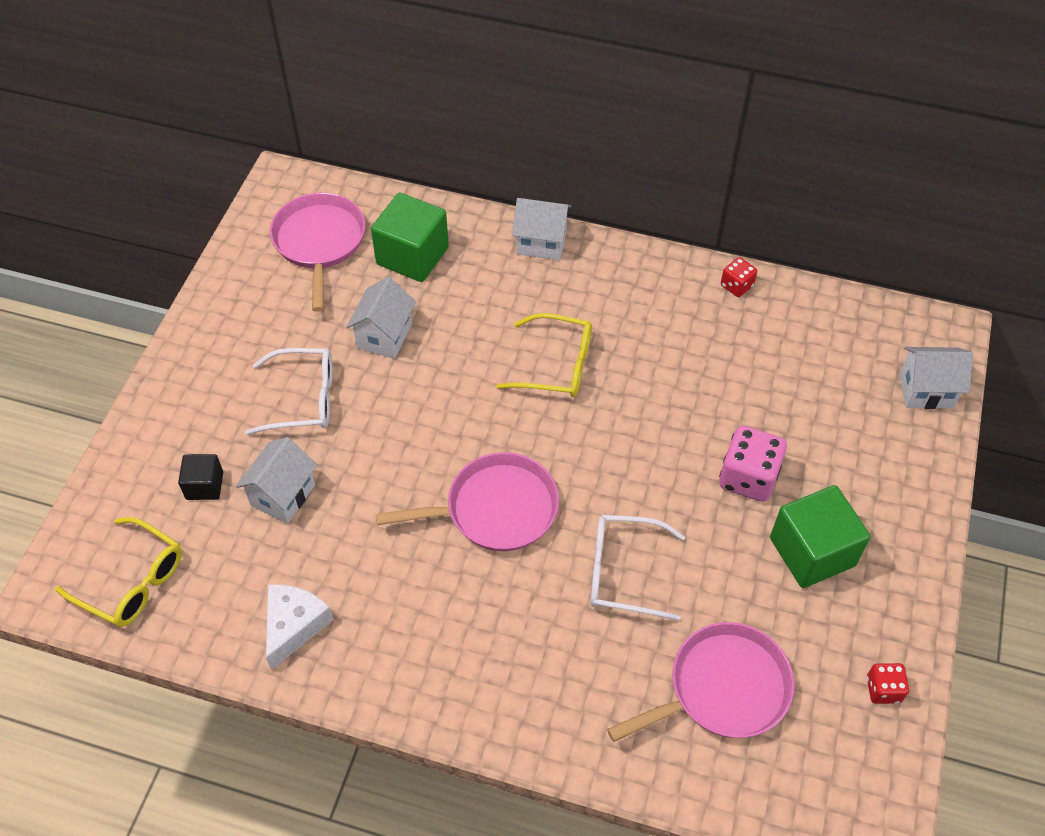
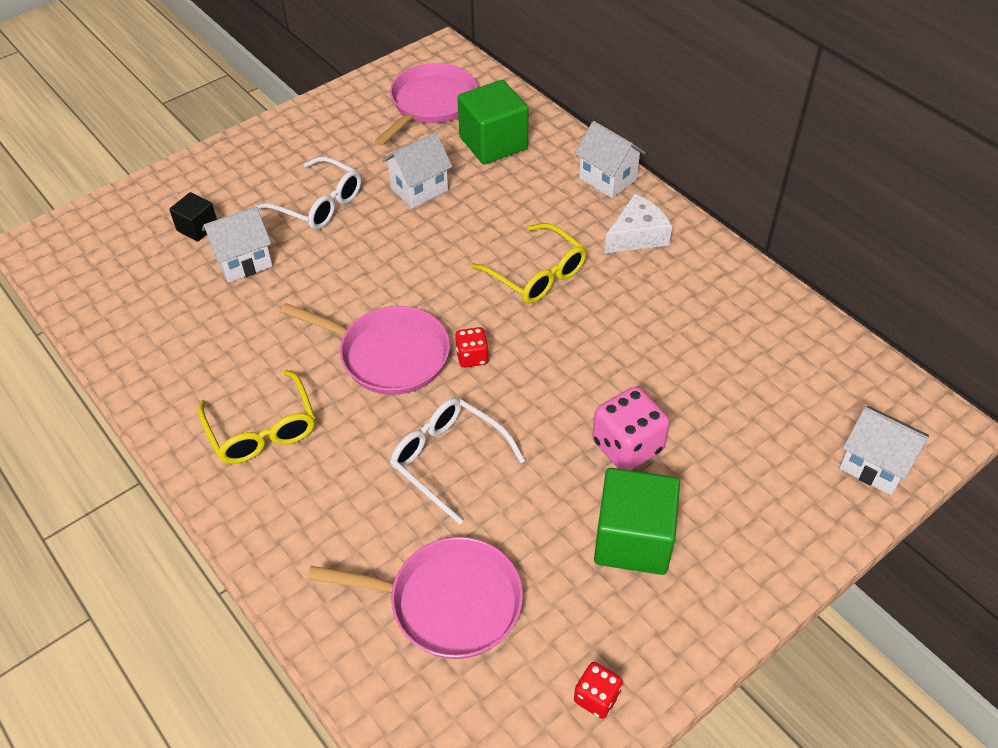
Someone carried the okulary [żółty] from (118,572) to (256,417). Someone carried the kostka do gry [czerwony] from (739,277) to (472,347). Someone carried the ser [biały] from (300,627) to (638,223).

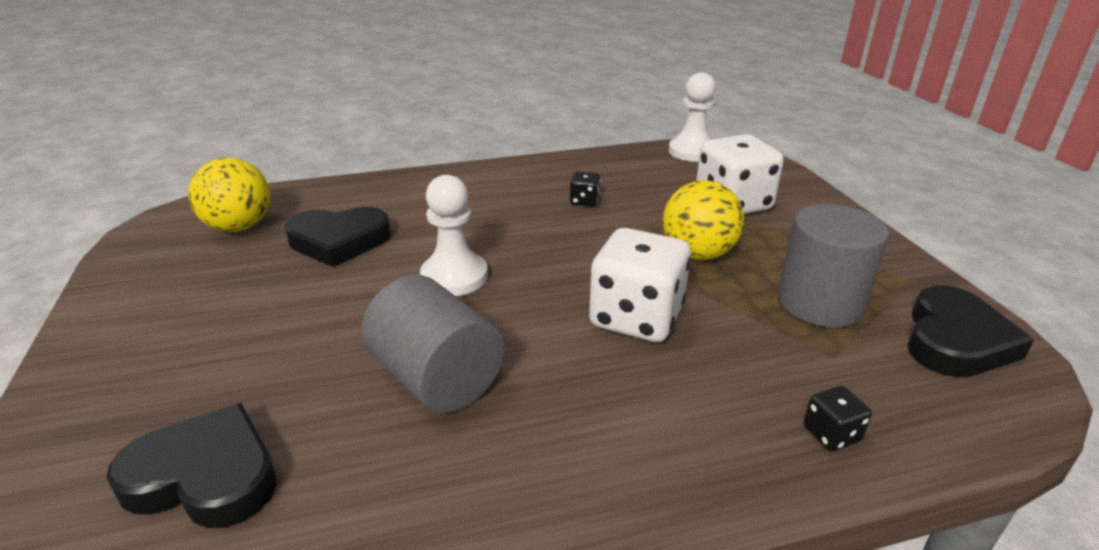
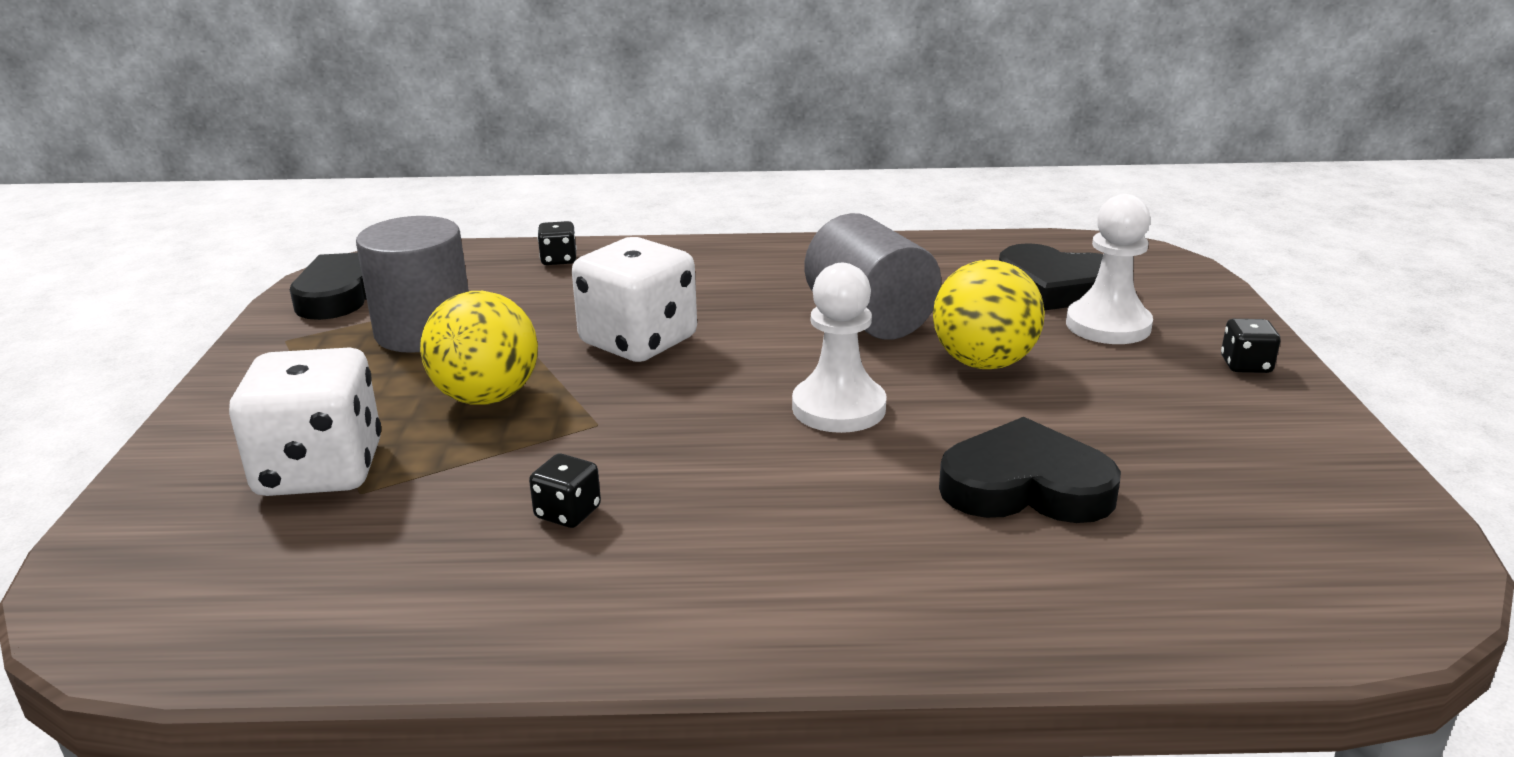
Someone carried the piłka [żółty] from (229,194) to (989,314). Someone carried the pionek [biały] from (692,117) to (1109,269). Someone put down the kostka do gry [czarny] at (1251,346).

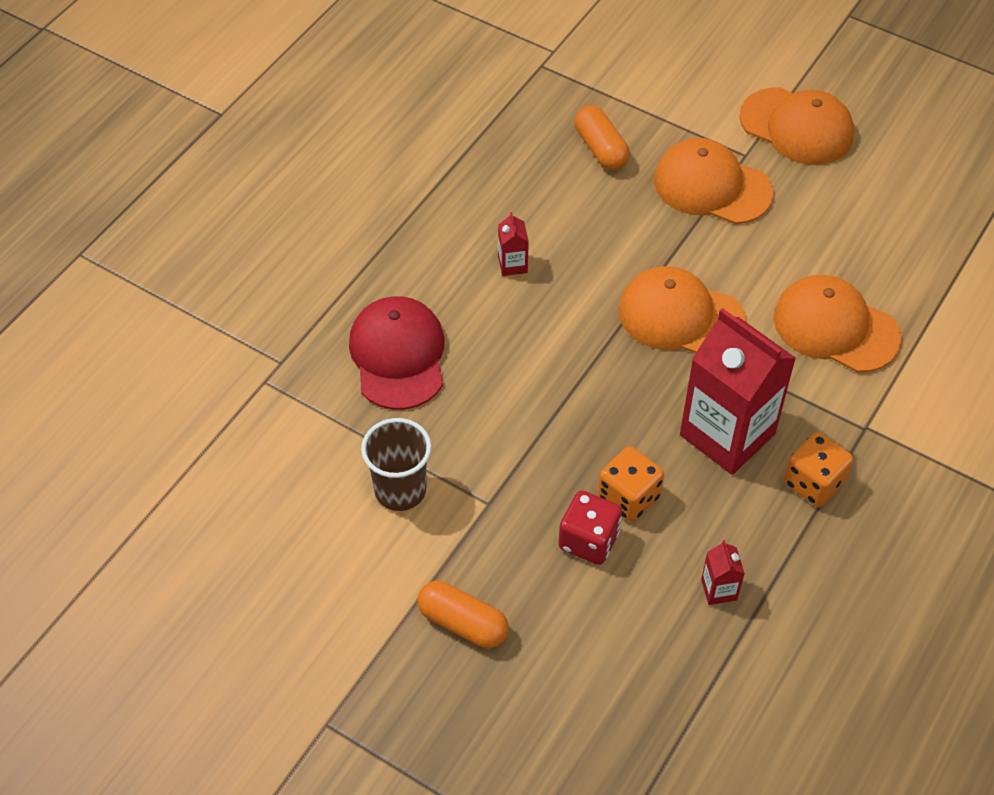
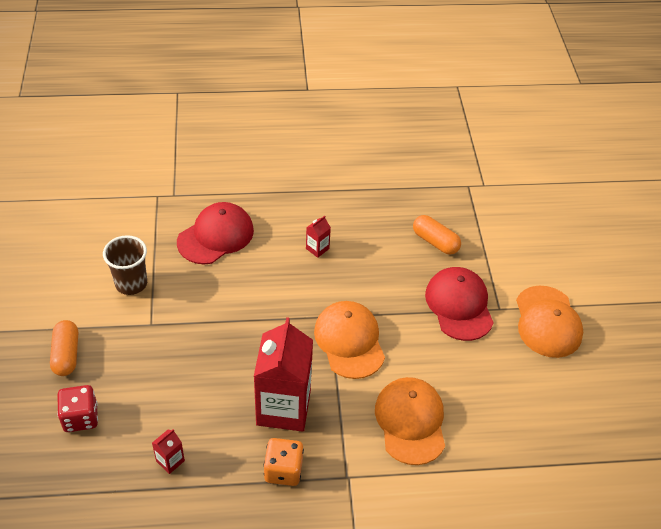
Someone carried the kostka do gry [czerwony] from (590,527) to (77,408). Someone rotated the kapsułka [pomarańczowy] at (602,137) by 75 degrees counterclockwise. Someone repainted the czapka [pomarańczowy] at (713,181), which became the czapka [czerwony] at (459,304). Someone took away the kostka do gry [pomarańczowy] at (630,484).

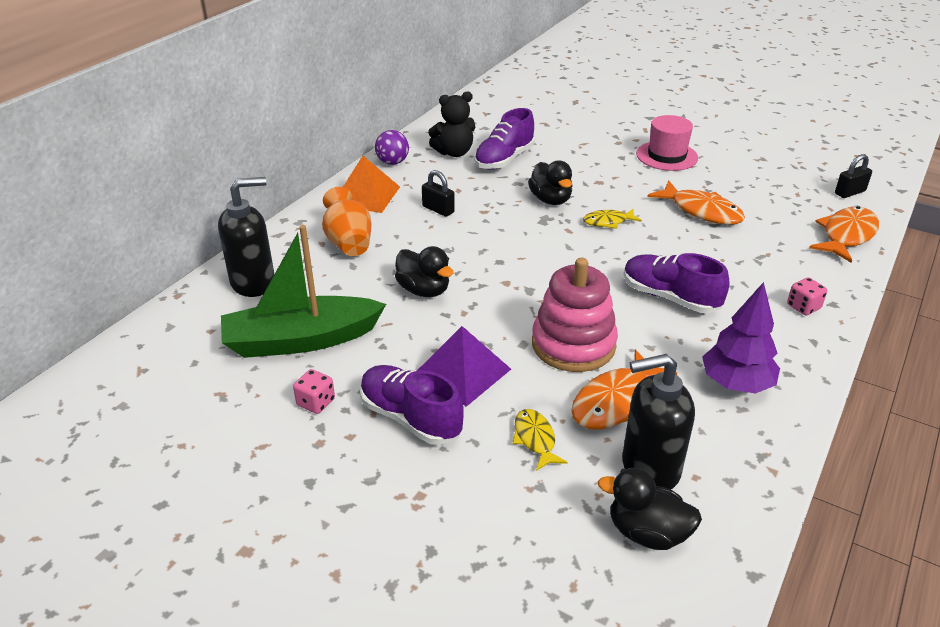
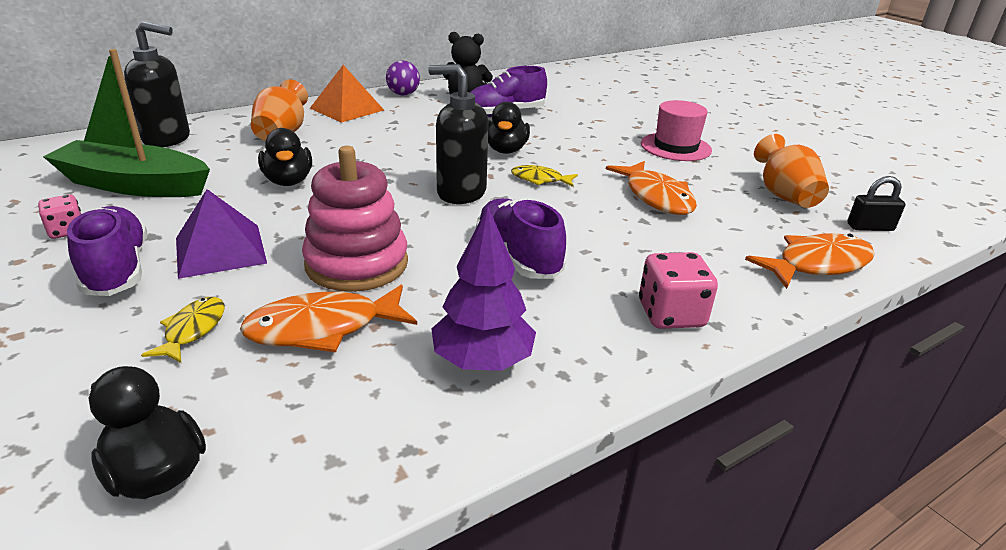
Someone carried the dozownik mydła [czarny] from (658,422) to (458,134). Someone scaled the kostka do gry [różowy] at (807,296) by 1.59. Someone put down the wazon [pomarańczowy] at (791,171). Someone took away the kłódka [czarny] at (438,193).

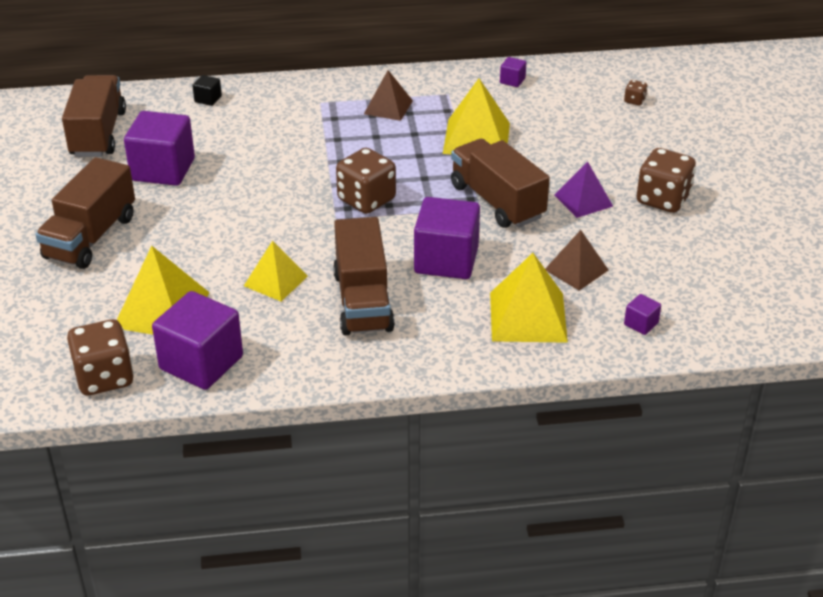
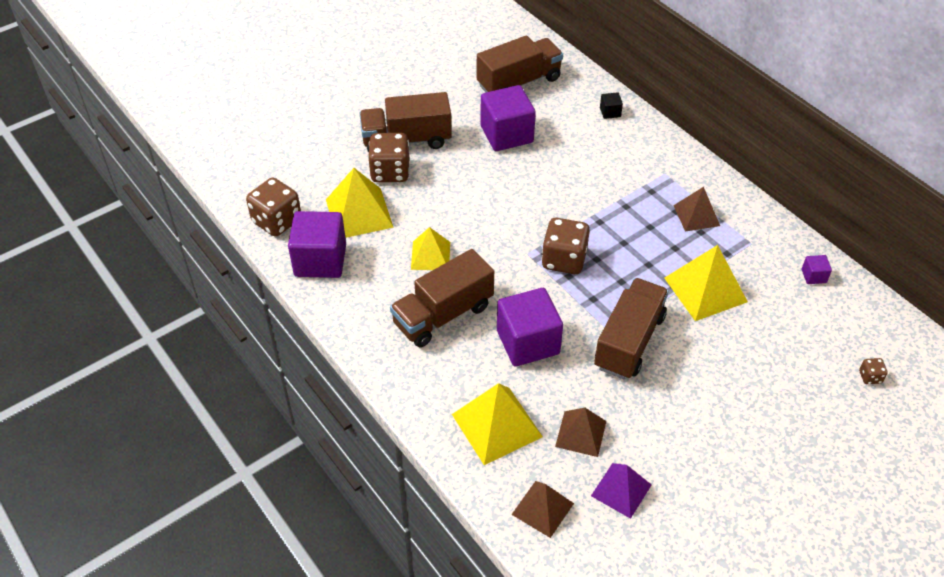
Someone carried the kostka do gry [brązowy] from (666,180) to (389,157). Someone swapped the sześcian [fioletowy] at (642,314) for the piramida [brązowy] at (542,509). Someone carried the piramida [fioletowy] from (584,190) to (621,491).

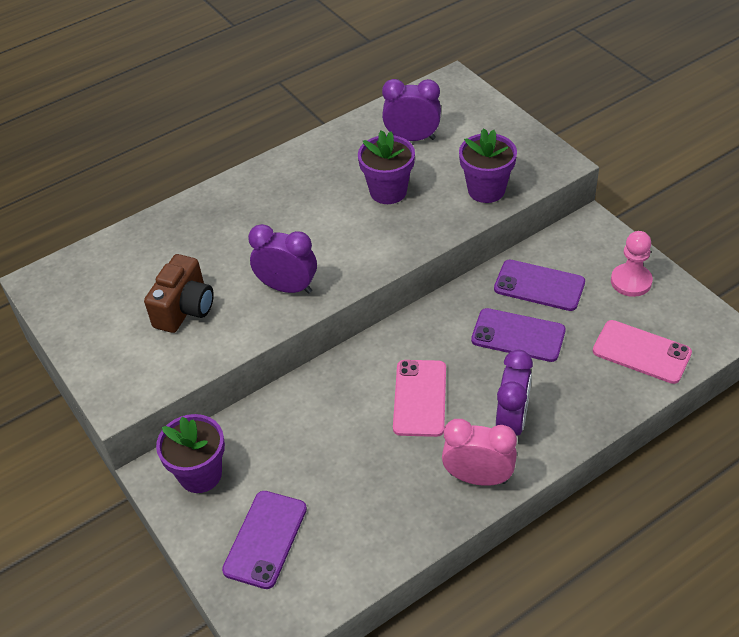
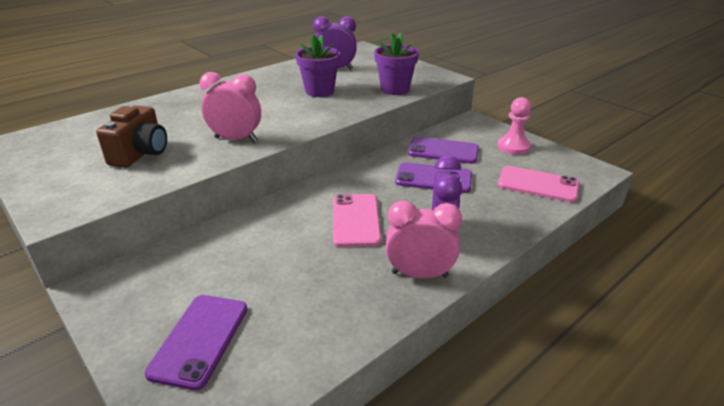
Someone repainted the budzik [fioletowy] at (282,259), which became the budzik [różowy] at (230,107). Someone took away the doniczka [fioletowy] at (190,453).

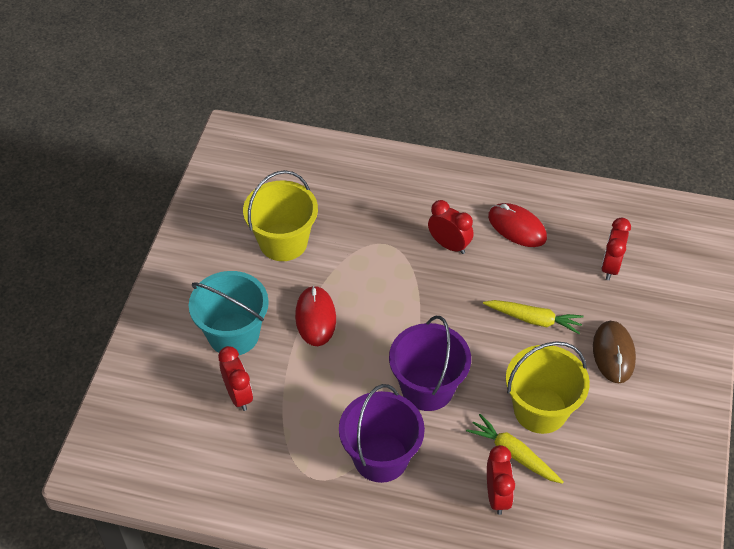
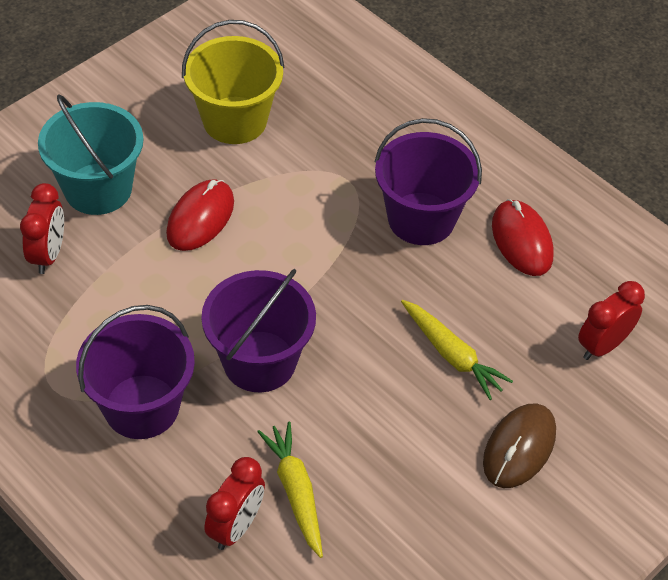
Someone swapped the budzik [czerwony] at (451,227) for the wiadro [fioletowy] at (428,181). Someone took away the wiadro [żółty] at (548,387).

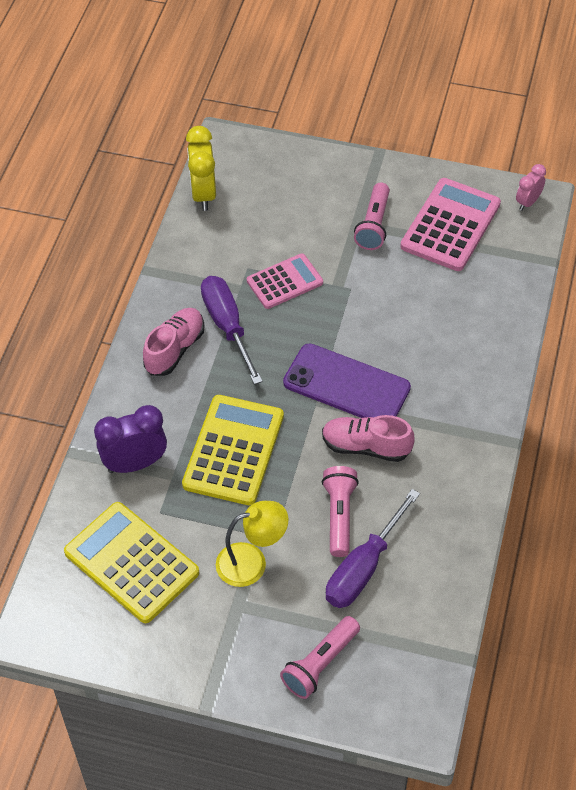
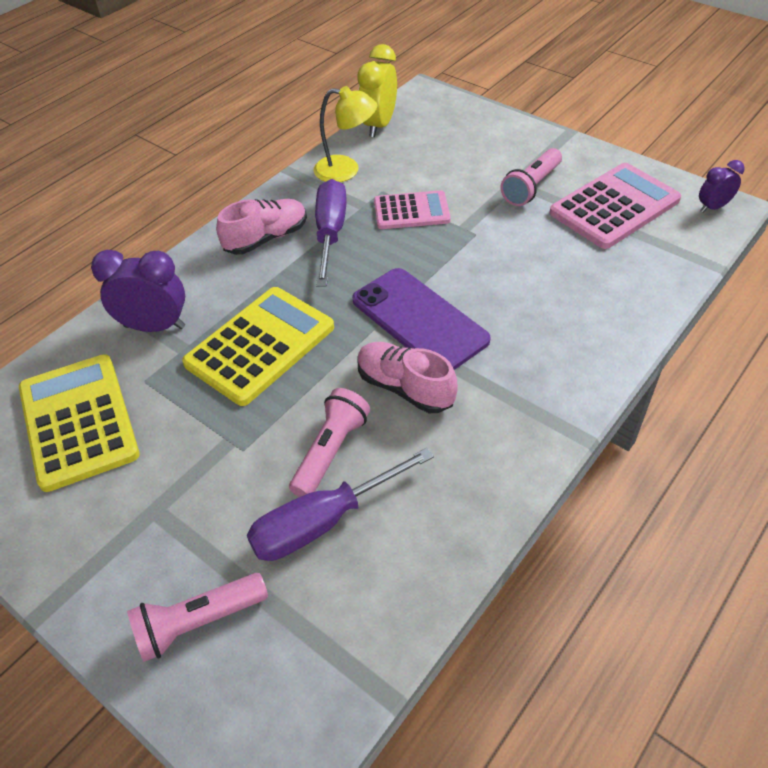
Someone carried the lampka [żółty] from (252,544) to (345,134). Someone repainted the budzik [różowy] at (531,187), which became the budzik [fioletowy] at (722,186).

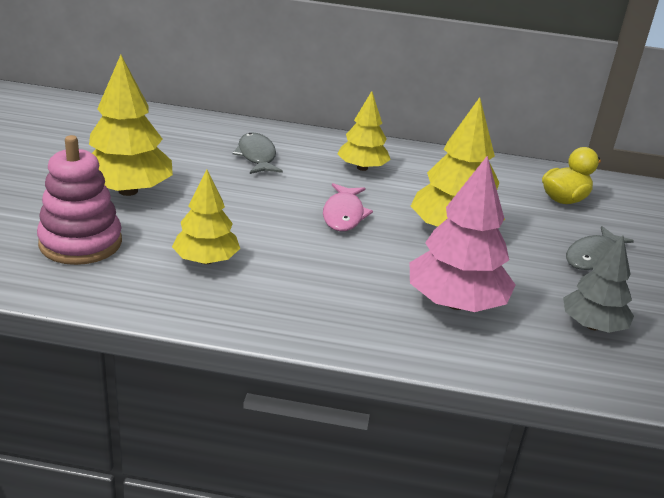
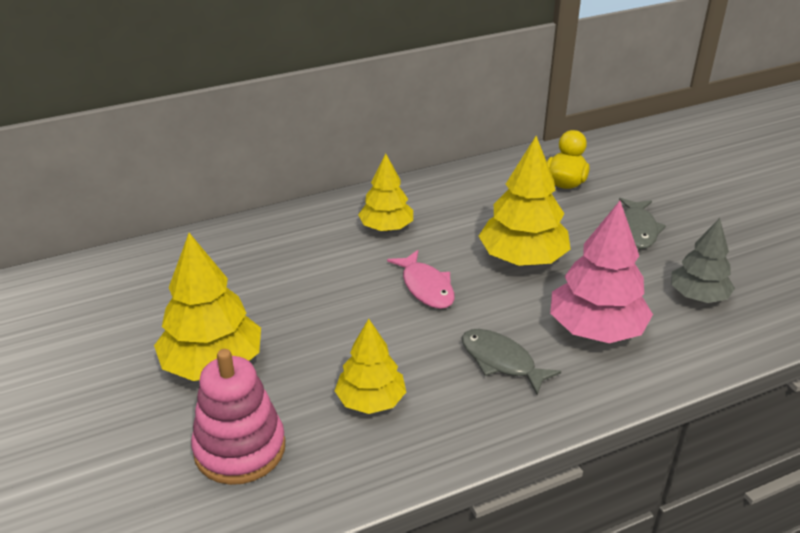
Someone carried the ryba [szary] from (257,153) to (511,362).

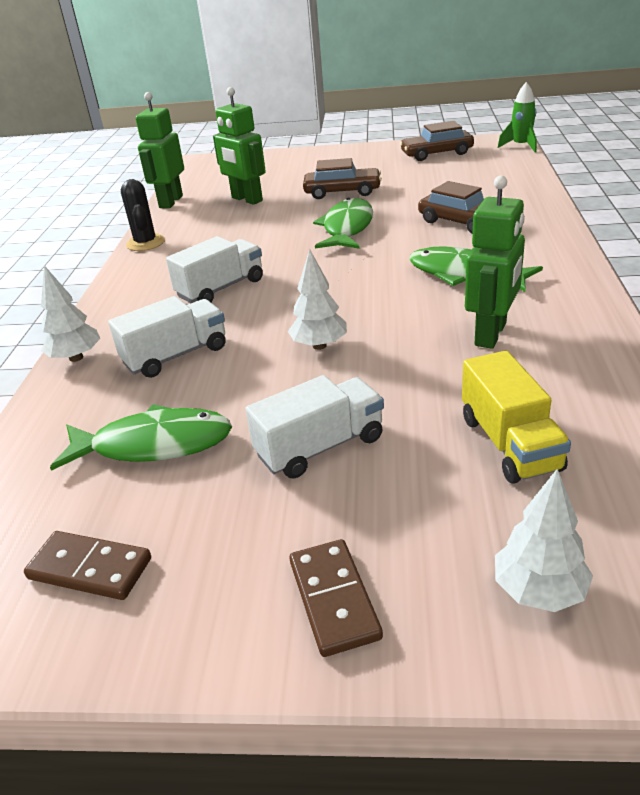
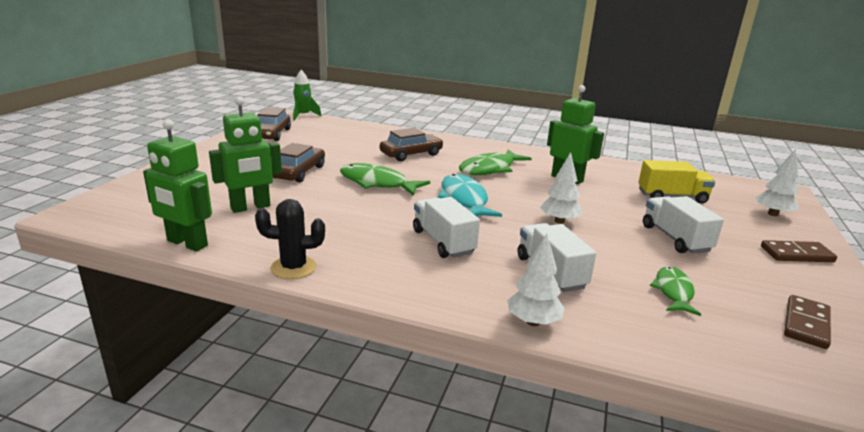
Someone put down the ryba [turkusowy] at (470,195). Someone scaled the ryba [zielony] at (141,437) by 0.64.

